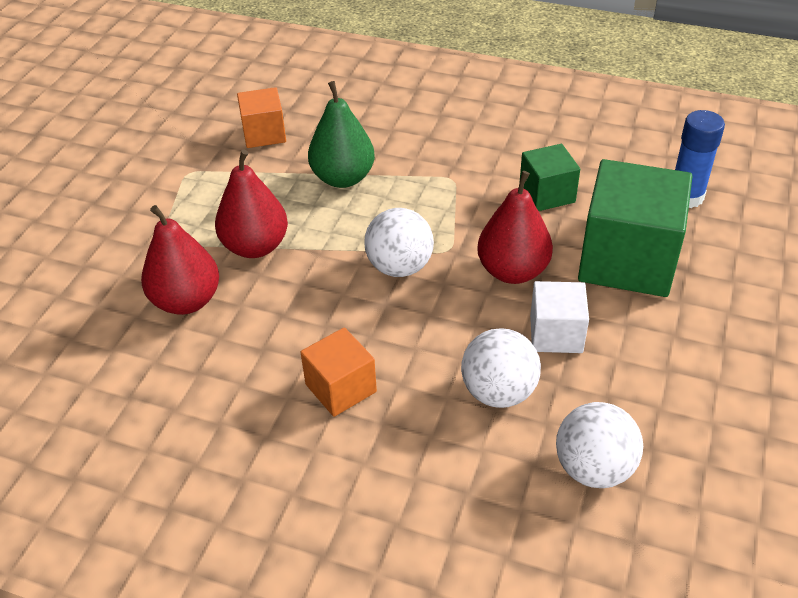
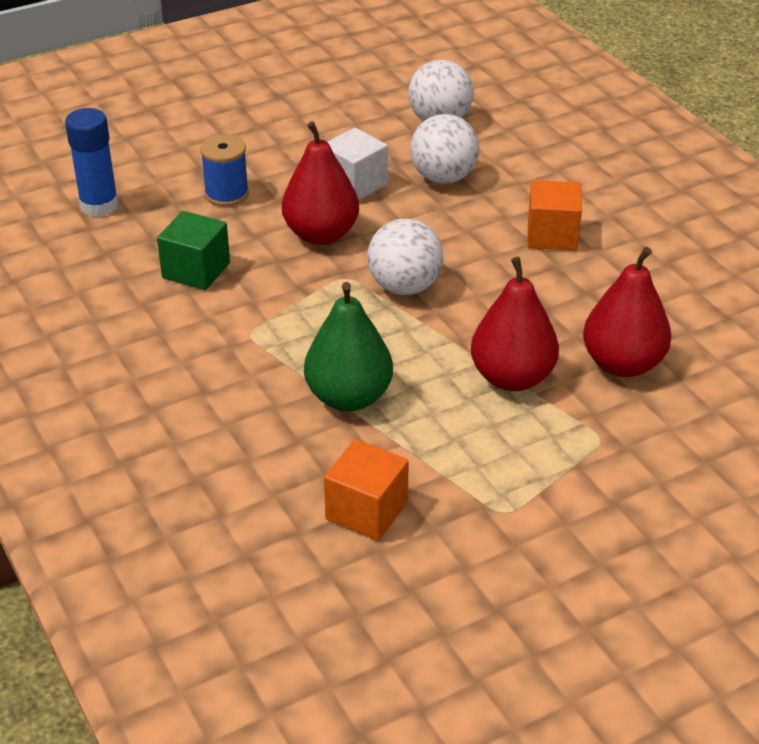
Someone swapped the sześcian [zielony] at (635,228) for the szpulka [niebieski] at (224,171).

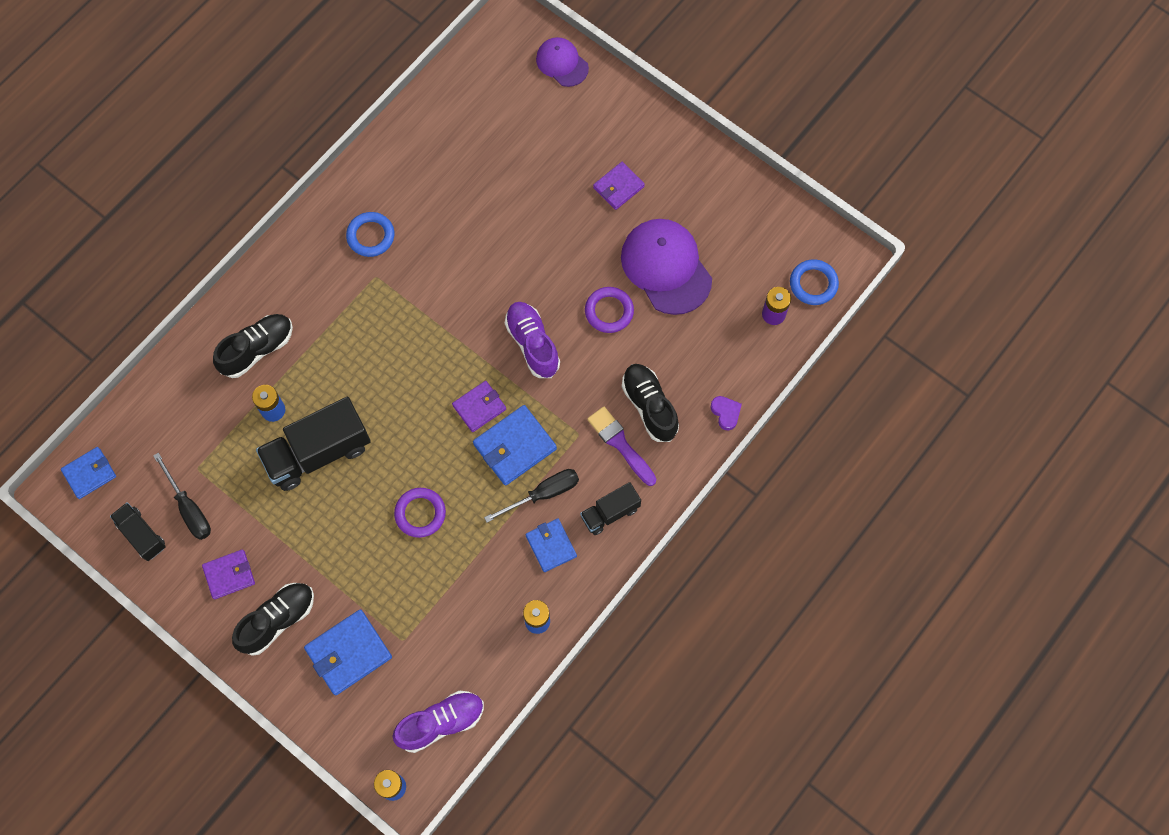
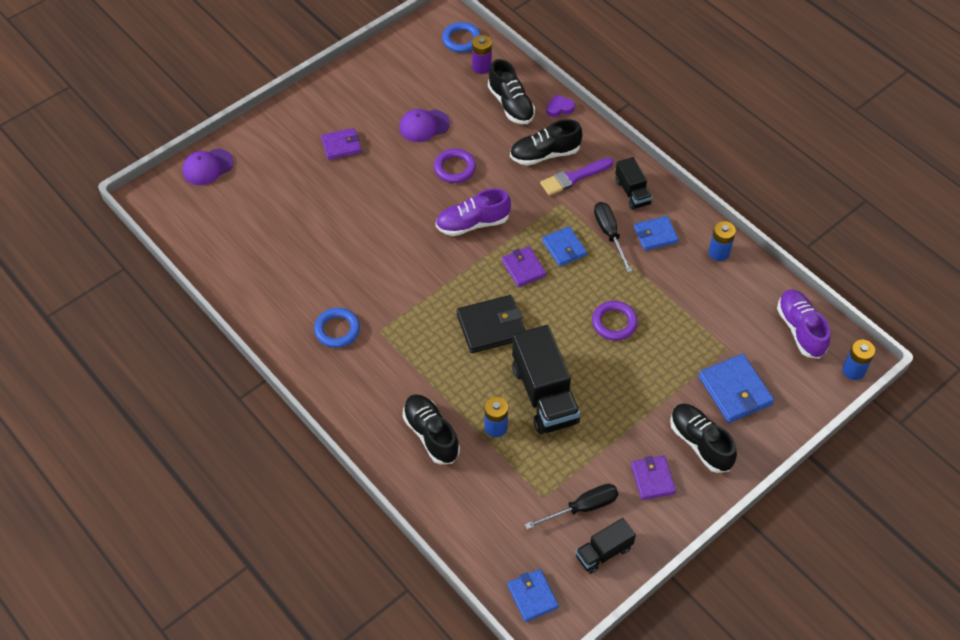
Someone rotated the portfel [fioletowy] at (619,186) by 75 degrees counterclockwise. Someone scaled the czapka [fioletowy] at (666,267) by 0.57. Someone put down the portfel [czarny] at (491,324). Someone put down the but [czarny] at (511,91). Someone scaled the portfel [niebieski] at (515,445) by 0.65.

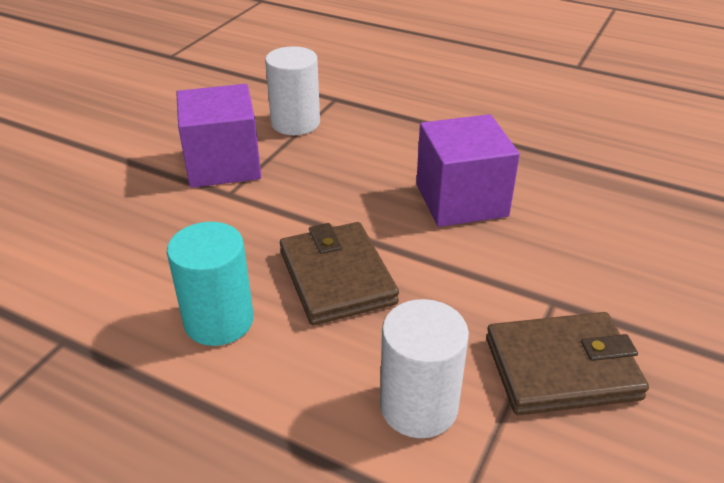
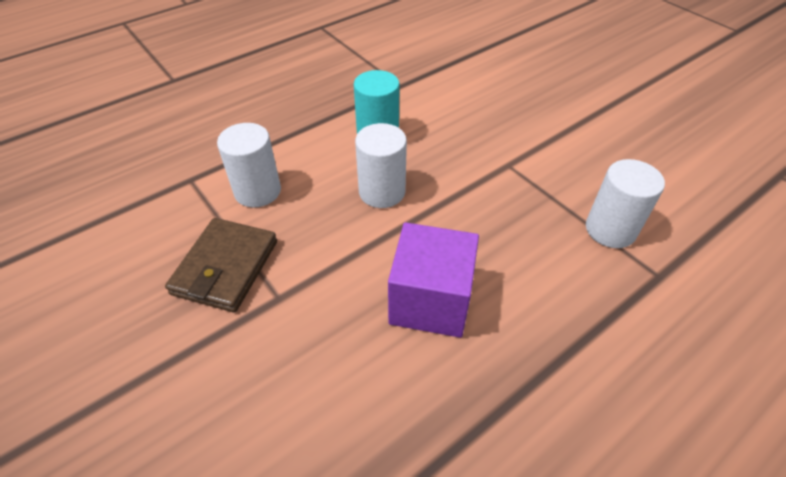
Someone swapped the portfel [brązowy] at (339,273) for the walec [biały] at (381,165). Someone took away the sześcian [fioletowy] at (218,136).

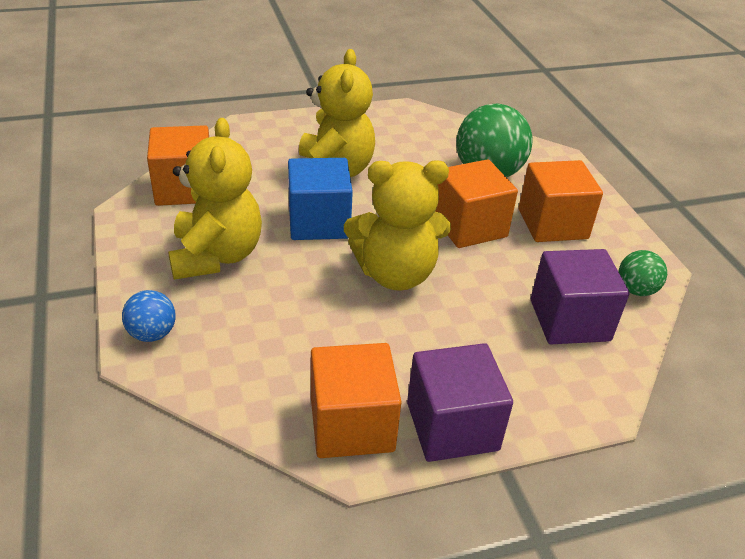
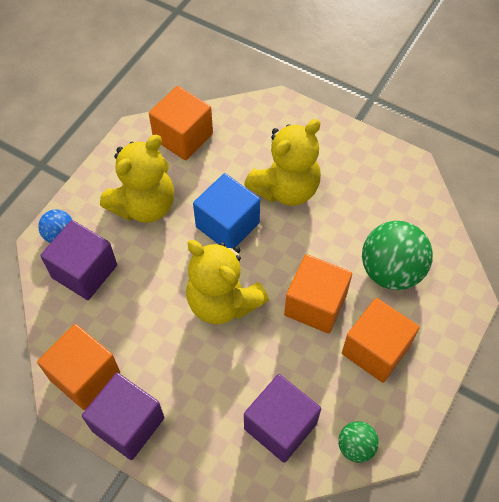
Someone put down the sześcian [fioletowy] at (78,260).

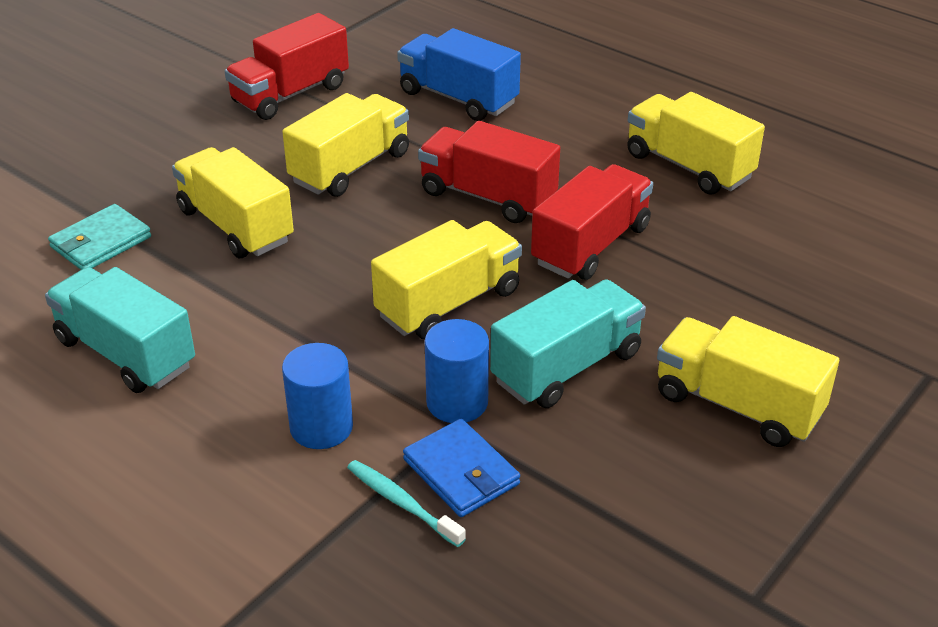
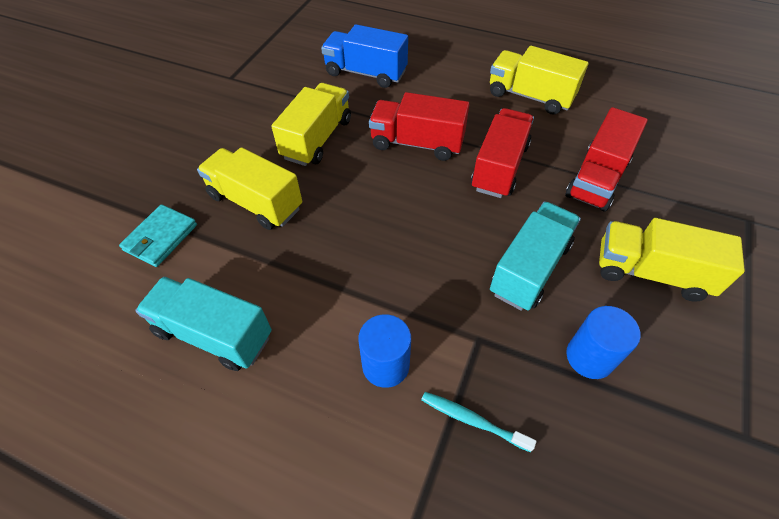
Someone carried the ciężarówka [czerwony] from (287,66) to (606,159). Someone carried the walec [niebieski] from (457,371) to (603,342). Someone took away the ciężarówka [żółty] at (446,280). Someone took away the portfel [niebieski] at (461,468).

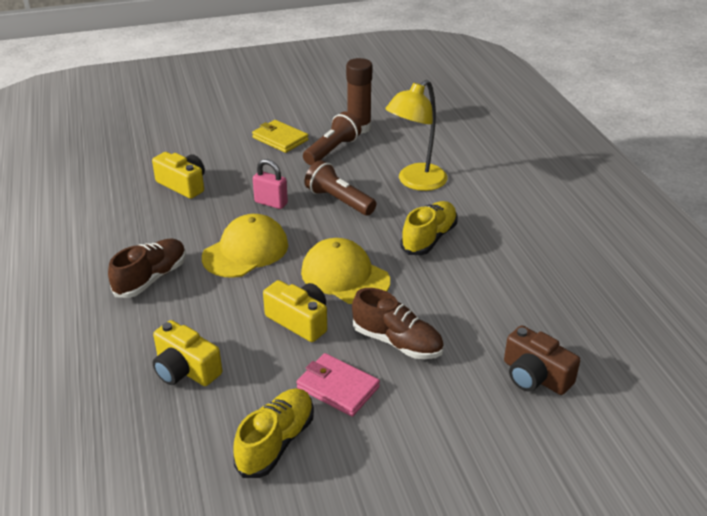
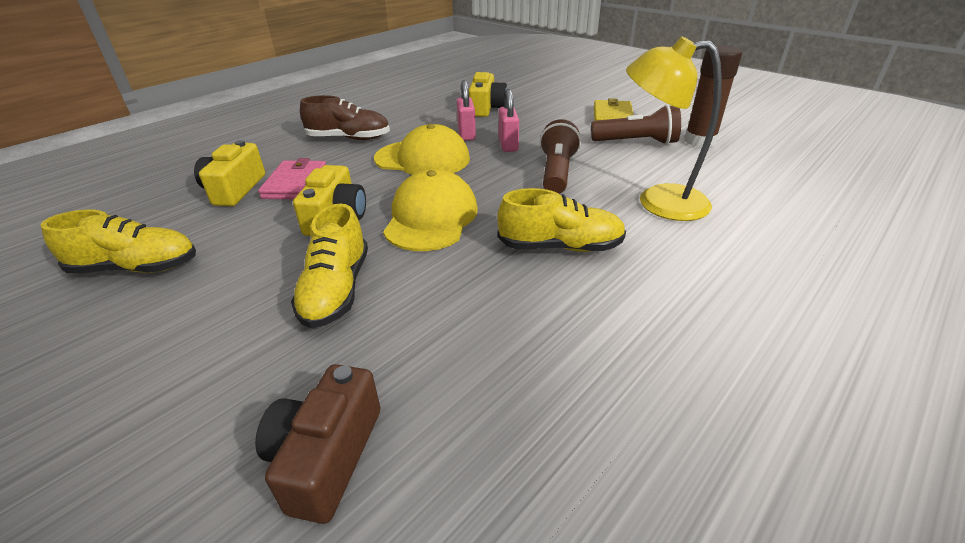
Someone carried the portfel [różowy] from (338,385) to (292,178). Someone repainted the but [brązowy] at (398,323), which became the but [żółty] at (329,266). Someone put down the kłódka [różowy] at (466,110).

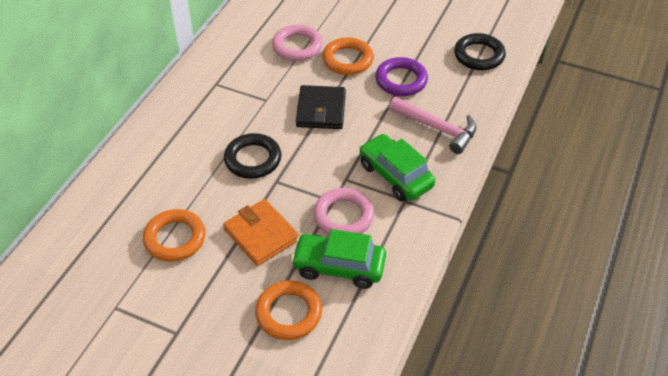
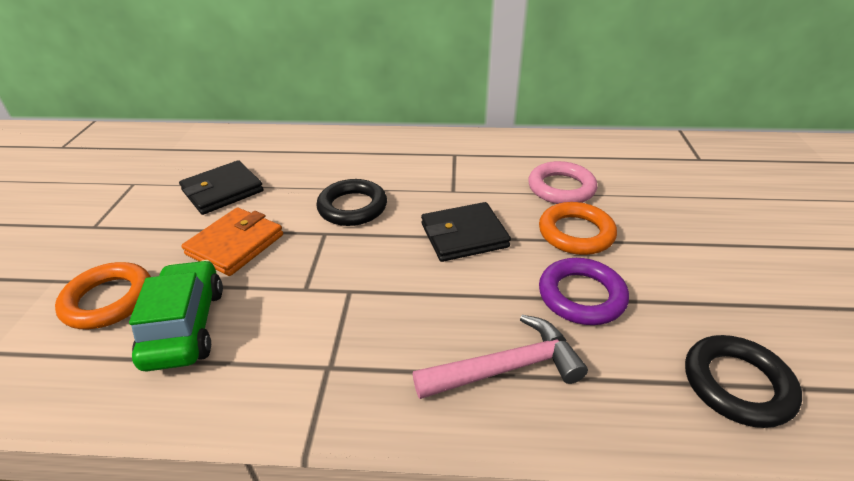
Someone swapped the pierścień [pomarańczowy] at (174,235) for the portfel [czarny] at (221,187). Someone rotated the młotek [różowy] at (432,125) by 120 degrees counterclockwise. Someone took away the pierścień [różowy] at (343,211). Someone took away the samochód [zielony] at (397,168).

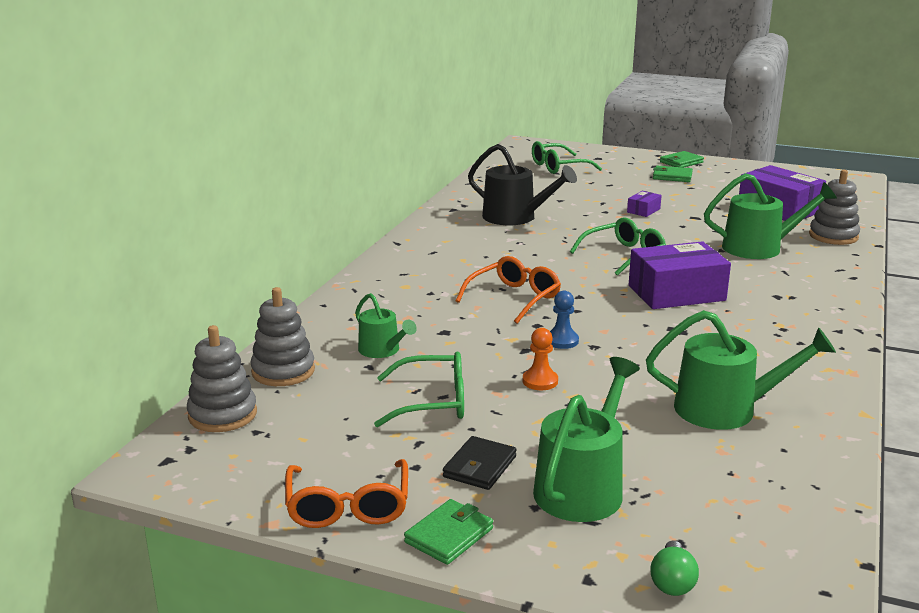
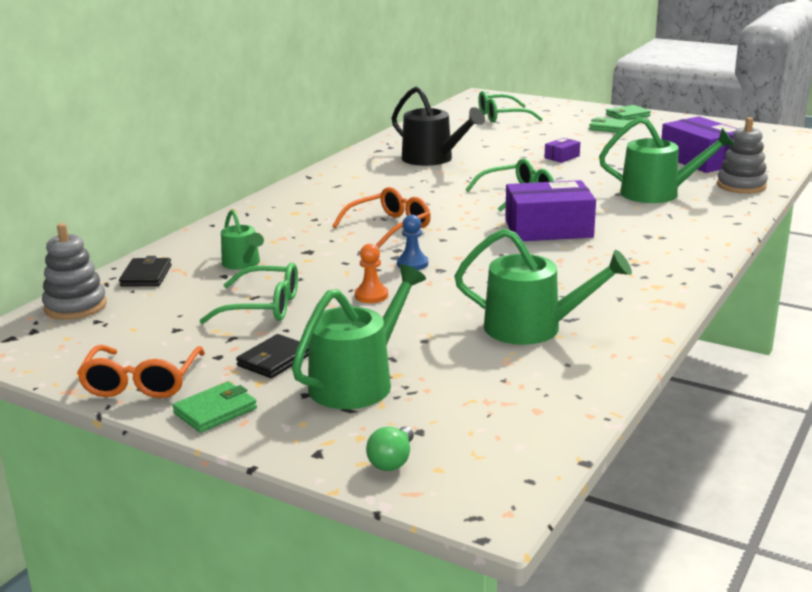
Someone swapped the zabawka nakładanka [szary] at (283,336) for the portfel [czarny] at (145,271).

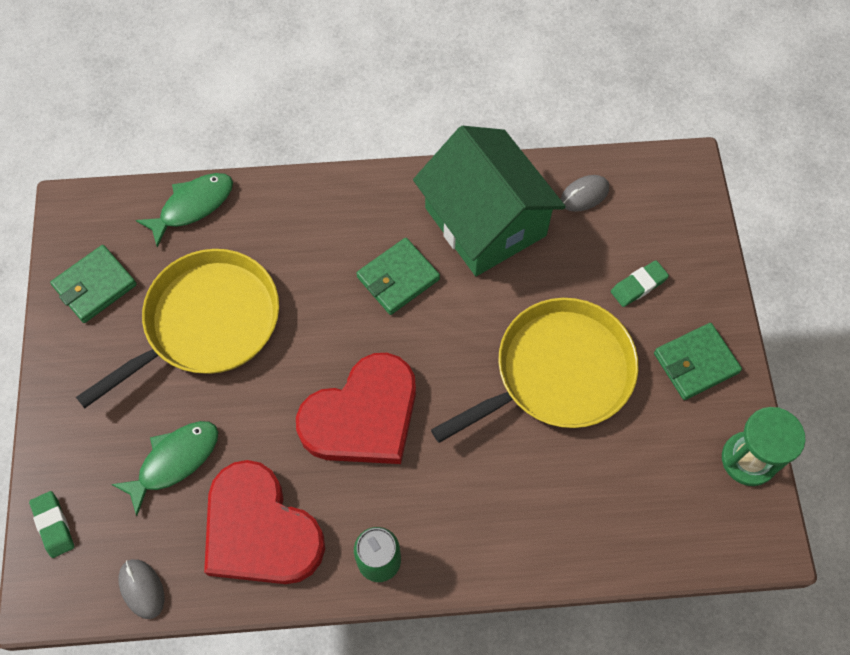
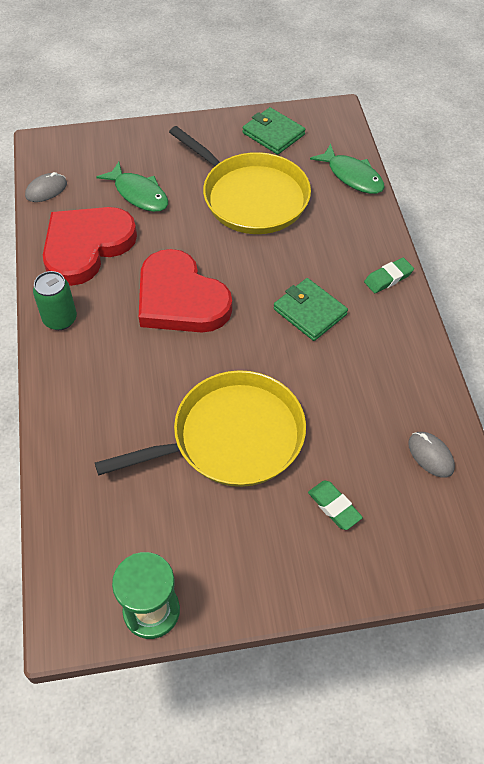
Someone rotated the patelnia [żółty] at (534,370) by 75 degrees counterclockwise. Someone carried the gumka do mazania [zielony] from (51,524) to (389,275). Someone took away the domek [zielony] at (489,201). Someone took away the portfel [zielony] at (698,361).

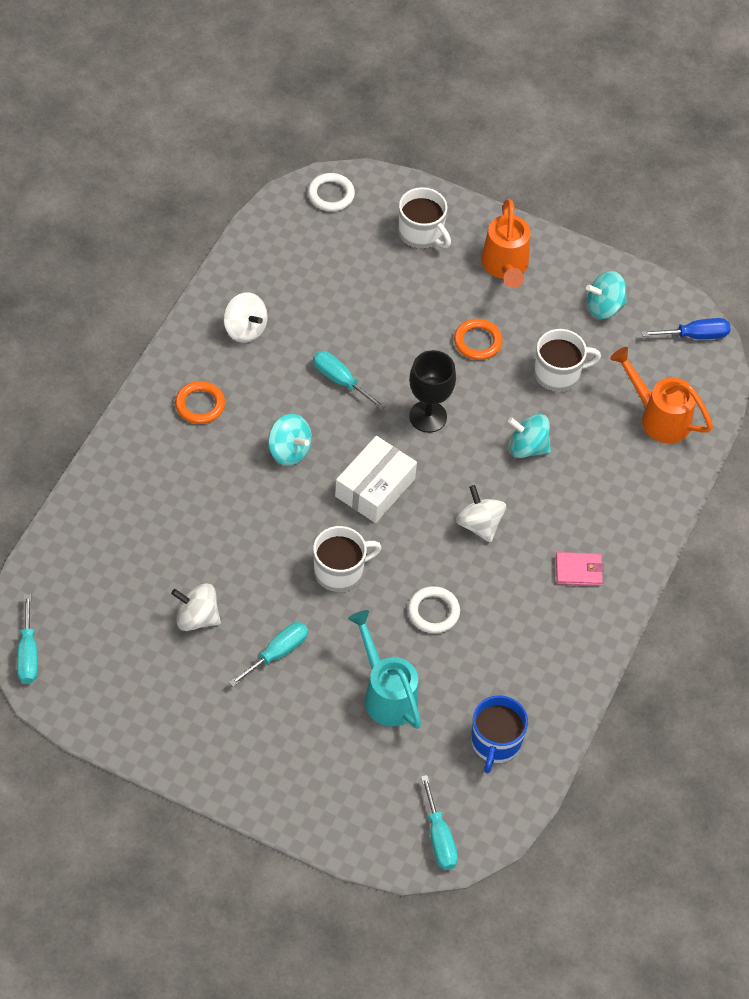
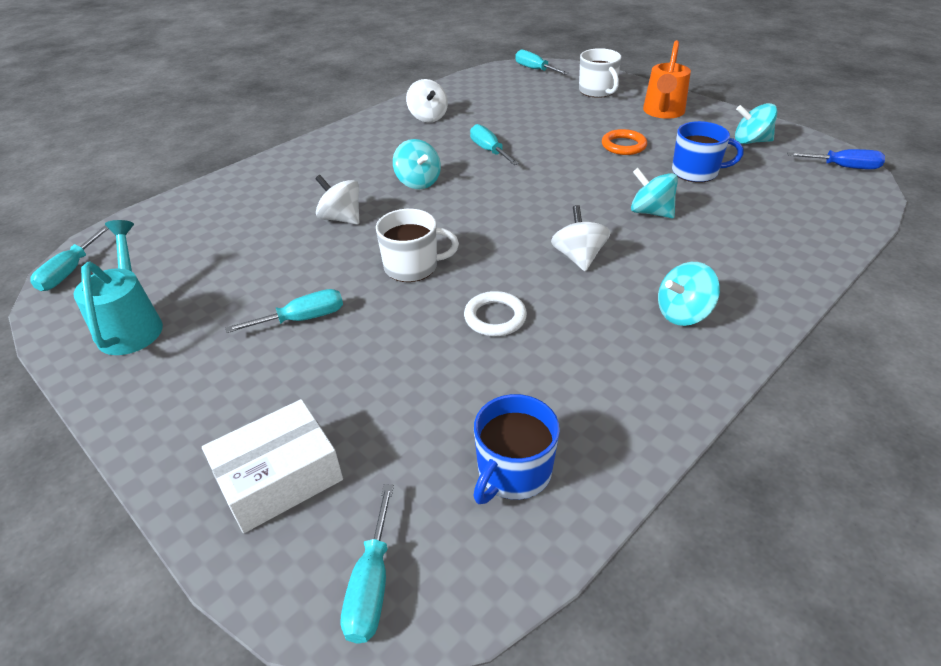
Someone carried the konewka [turkusowy] from (384,669) to (118,287). Someone carried the pudełko [biały] from (376,479) to (272,466). Someone carried the bączek [biały] from (196,607) to (337,200). Someone swapped the pierścień [biały] at (331,192) for the śrubokręt [turkusowy] at (541,62). Someone swapped the portfel [różowy] at (580,569) for the bączek [turkusowy] at (689,294). Someone repainted the kubek [biały] at (567,360), which became the kubek [niebieski] at (707,152). Someone took away the pierścień [pomarańczowy] at (200,402). Someone took away the kielich [czarny] at (432,391). Someone took away the konewka [pomarańczowy] at (661,395).

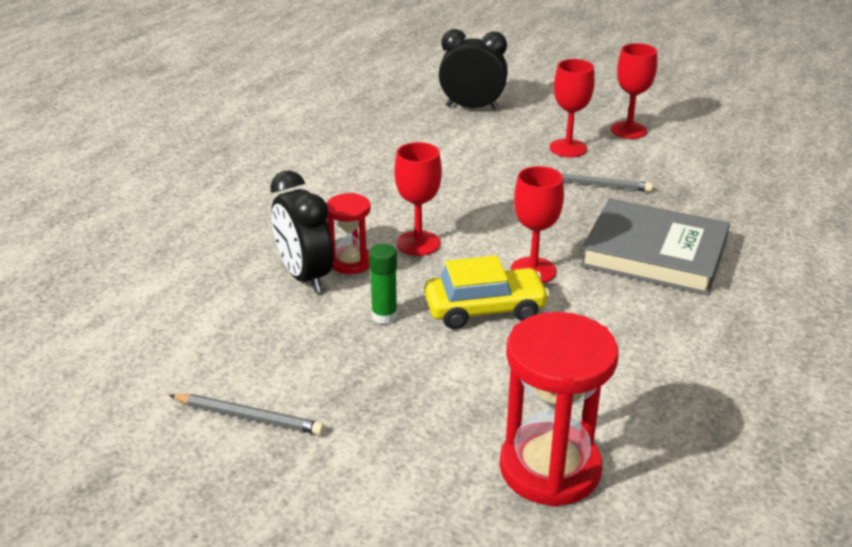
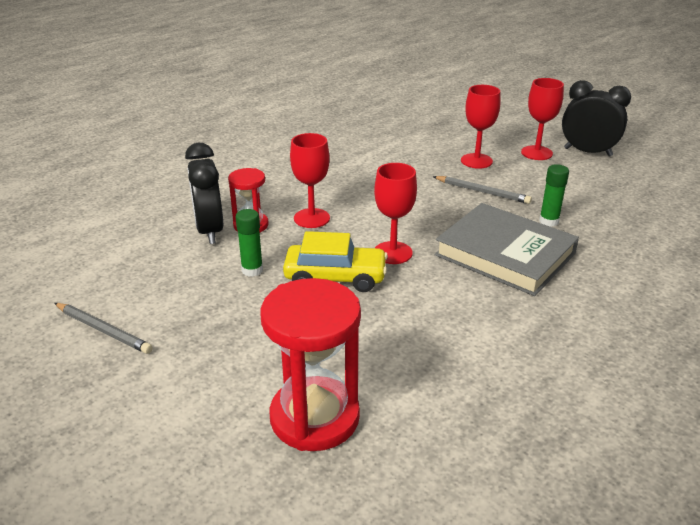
Someone put down the klej w sztyfcie [zielony] at (554,195). Someone carried the budzik [czarny] from (473,69) to (596,118).

